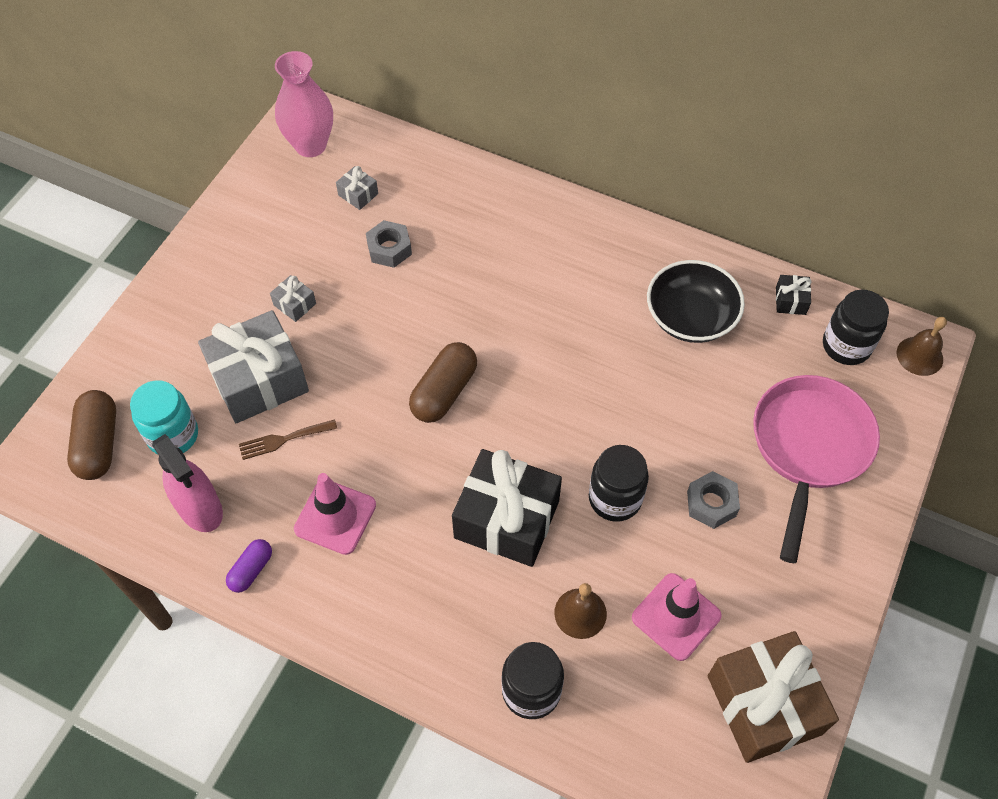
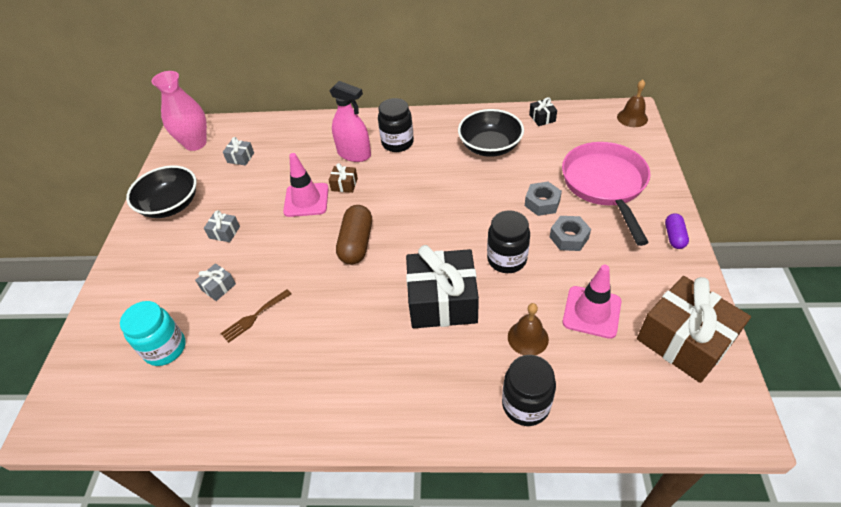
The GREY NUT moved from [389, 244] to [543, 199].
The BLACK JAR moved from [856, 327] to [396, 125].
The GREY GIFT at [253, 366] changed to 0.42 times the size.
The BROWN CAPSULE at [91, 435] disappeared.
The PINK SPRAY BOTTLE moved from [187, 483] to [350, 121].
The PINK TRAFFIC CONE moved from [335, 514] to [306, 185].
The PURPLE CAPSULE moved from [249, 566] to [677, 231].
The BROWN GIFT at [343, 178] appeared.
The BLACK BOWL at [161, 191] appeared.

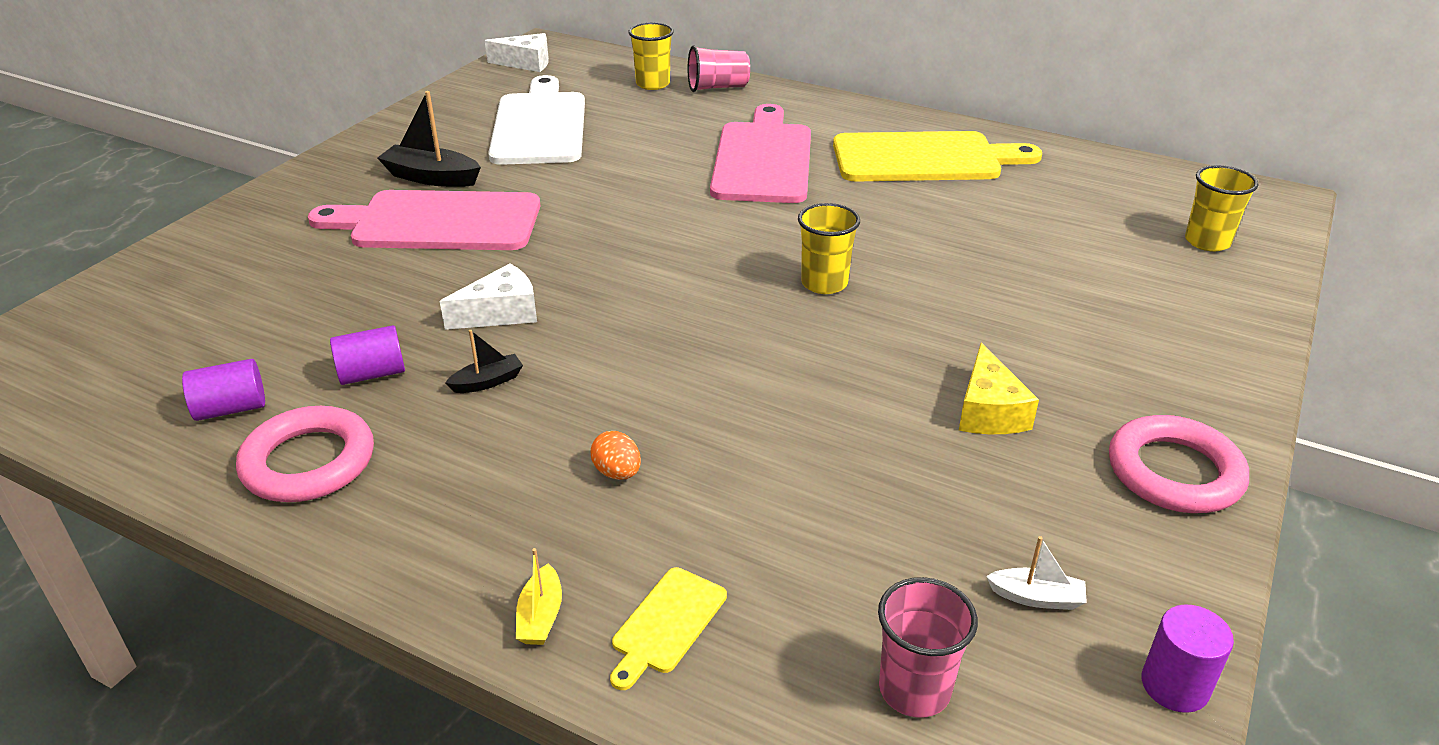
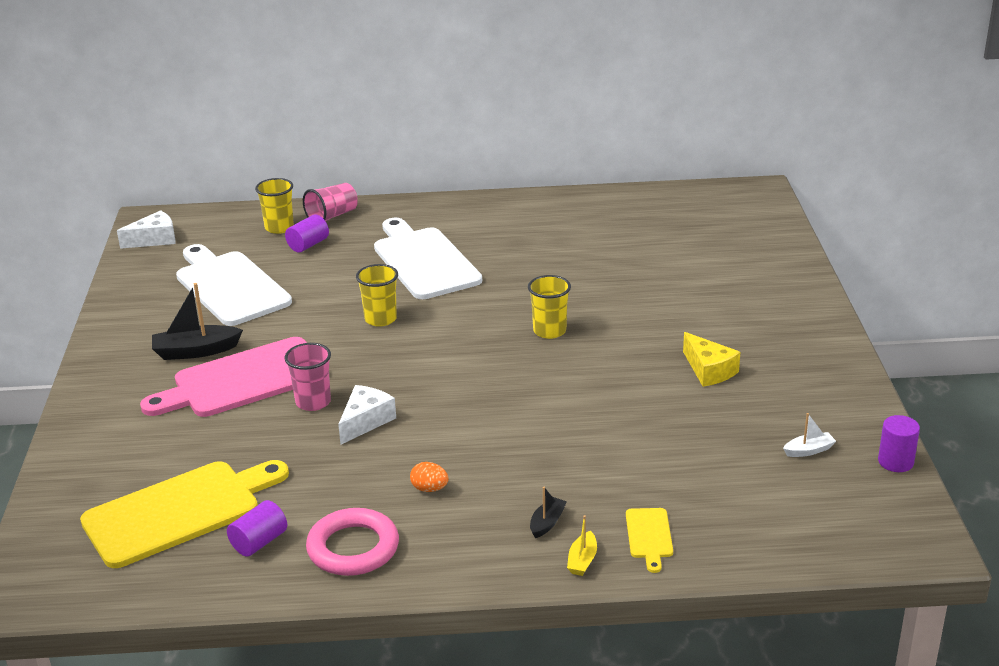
The PINK CUTTING BOARD at [760, 153] became the WHITE CUTTING BOARD at [428, 258].
The YELLOW CUTTING BOARD moved from [937, 156] to [184, 514].
The YELLOW CUP moved from [1222, 208] to [377, 295].
The PURPLE CYLINDER moved from [367, 355] to [307, 233].
The BLACK BOAT moved from [484, 361] to [548, 512].
The PINK RING at [1179, 464] disappeared.
The ORANGE EGG moved from [615, 455] to [429, 477].
The YELLOW BOAT at [539, 596] turned 45 degrees clockwise.
The PINK CUP moved from [928, 647] to [308, 377].

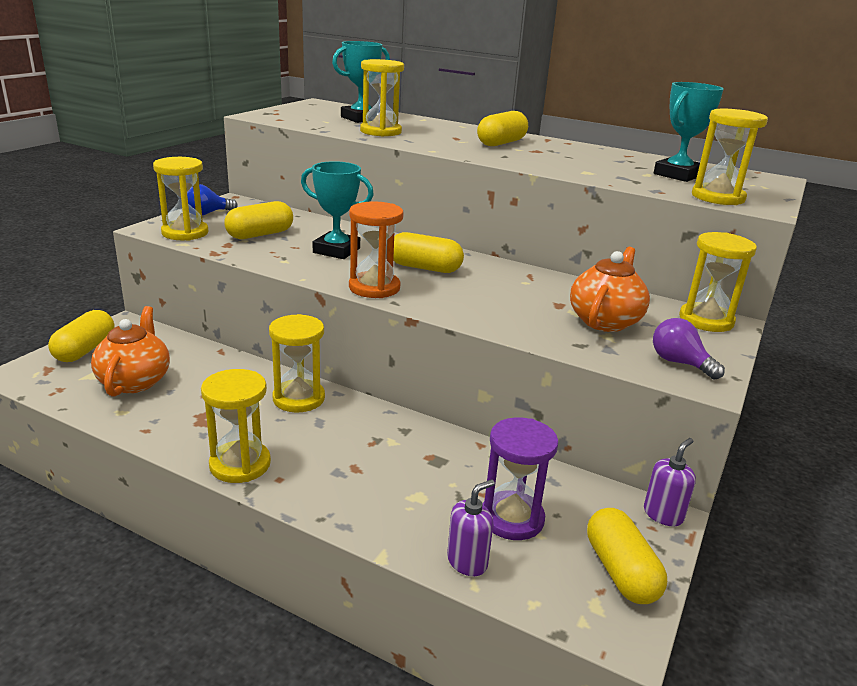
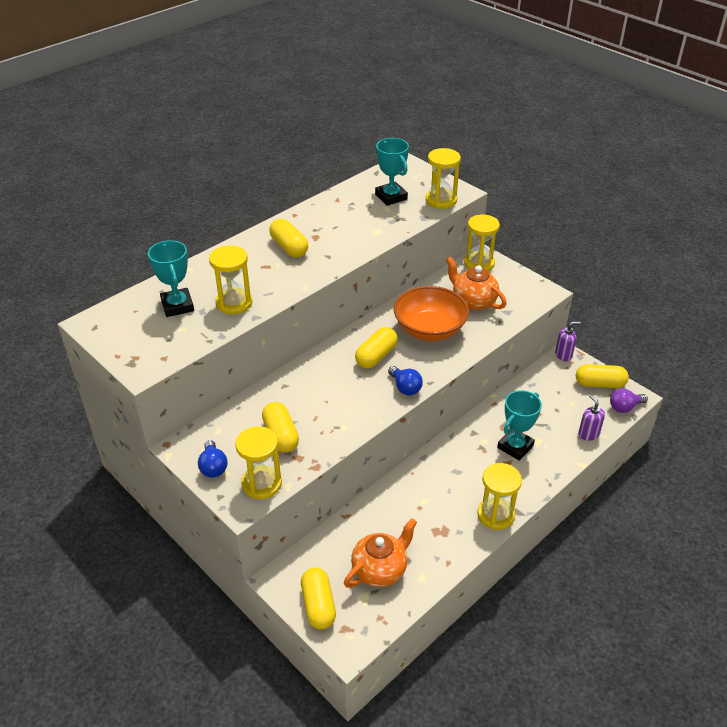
The TURQUOISE TROPHY moved from [337, 210] to [519, 425].
The ORANGE HOURGLASS at [376, 249] was replaced by the BLUE LIGHT BULB at [405, 380].
The ORANGE TEAPOT at [130, 351] turned 120 degrees clockwise.
The YELLOW CAPSULE at [81, 336] turned 45 degrees clockwise.
The YELLOW HOURGLASS at [297, 363] disappeared.
The PURPLE LIGHT BULB moved from [689, 349] to [629, 401].
The PURPLE HOURGLASS at [520, 478] disappeared.
The PURPLE SOAP DISPENSER at [670, 482] turned 105 degrees clockwise.
The ORANGE BOWL at [431, 313] appeared.

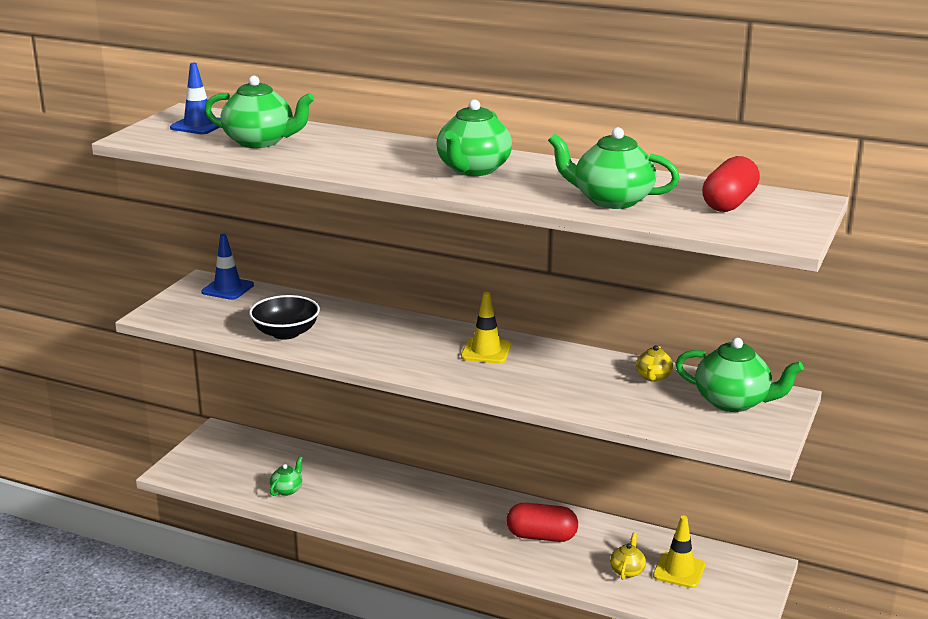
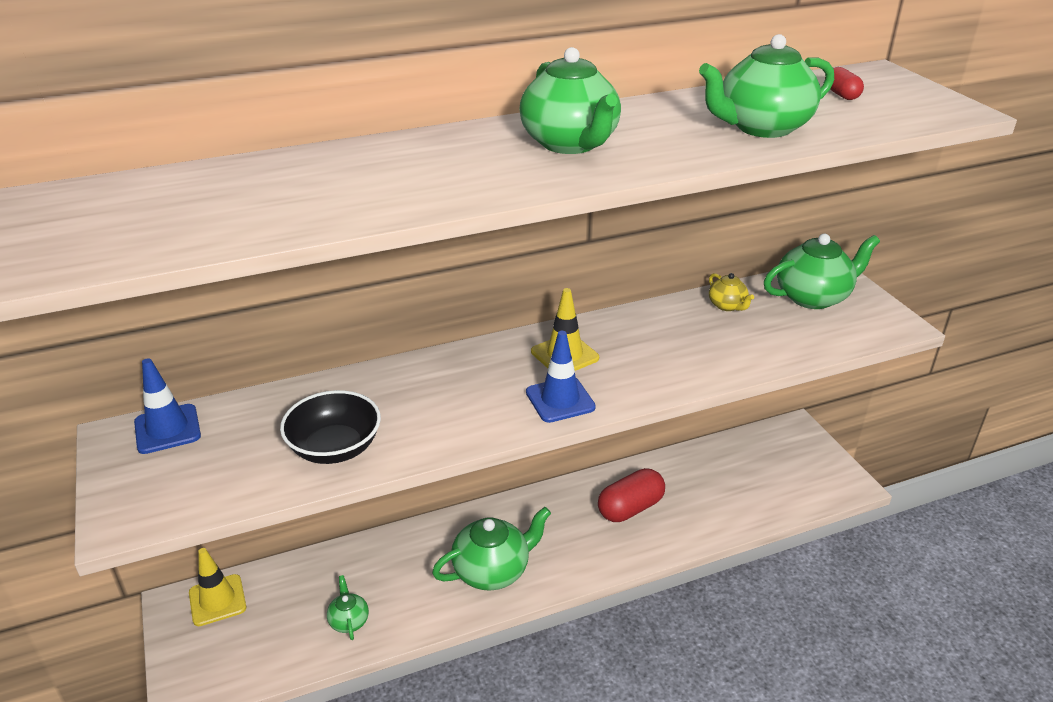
The BLUE TRAFFIC CONE moved from [195, 98] to [561, 377].
The GREEN TEAPOT moved from [259, 112] to [491, 549].
The RED CAPSULE at [731, 184] changed to 0.51 times the size.
The YELLOW TRAFFIC CONE moved from [679, 551] to [217, 587].
The YELLOW TEAPOT at [628, 556] disappeared.

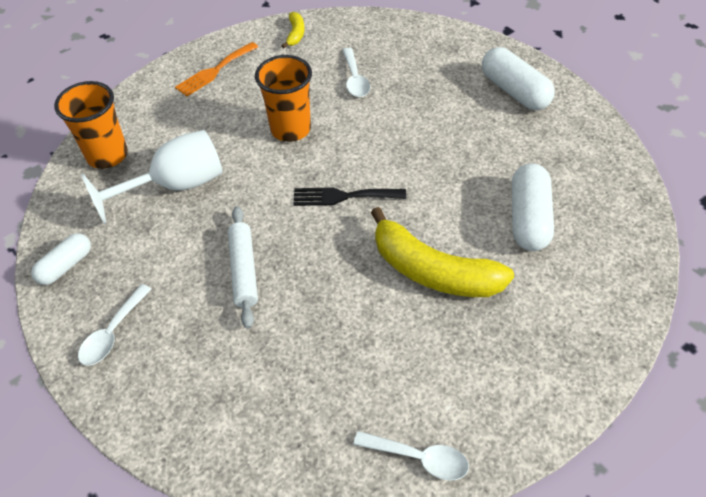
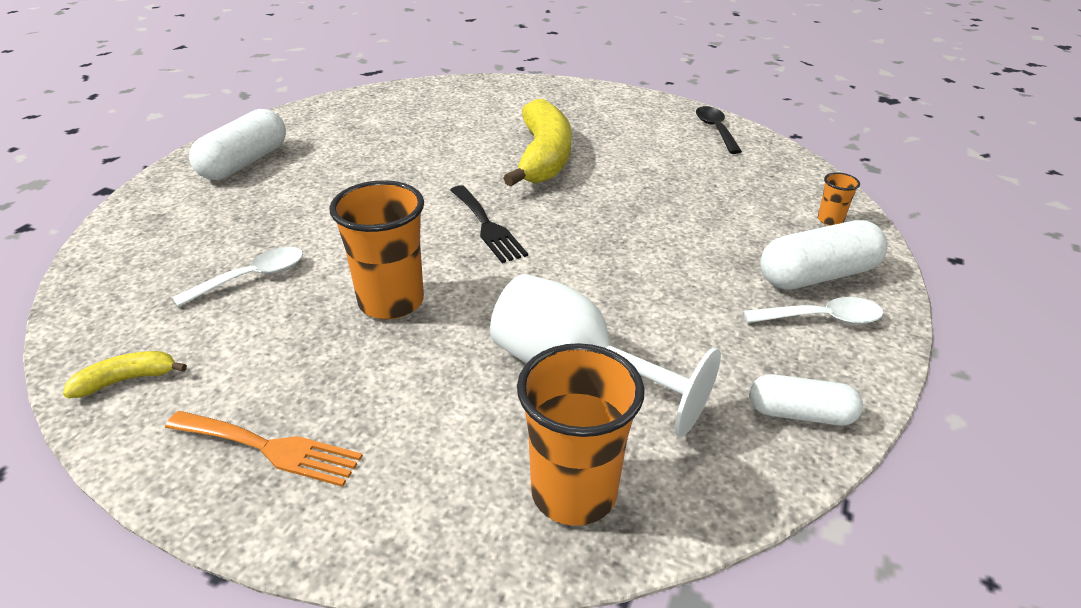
The WHITE CAPSULE moved from [533, 207] to [823, 255].
The WHITE ROLLING PIN at [243, 267] disappeared.
The WHITE SPOON at [411, 456] became the BLACK SPOON at [719, 130].
The ORANGE CUP at [839, 199] appeared.

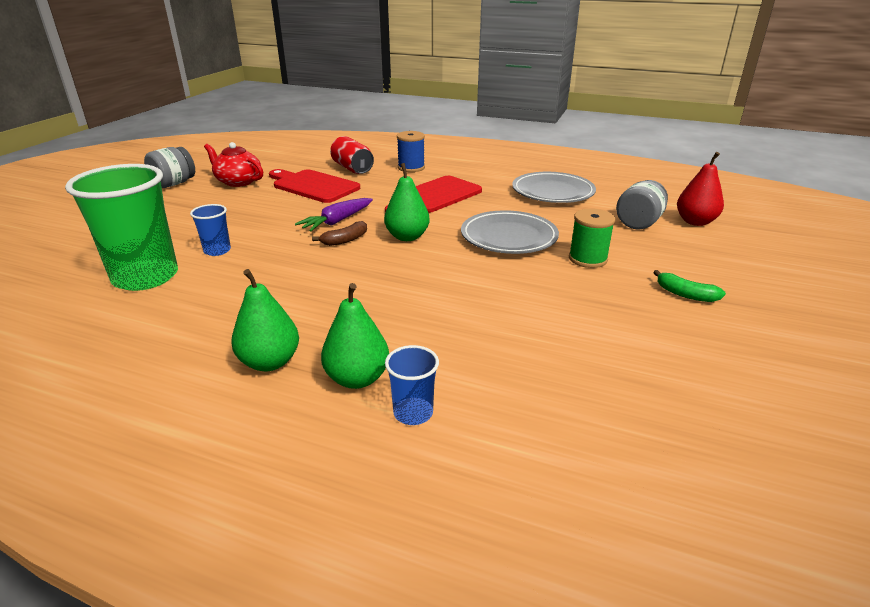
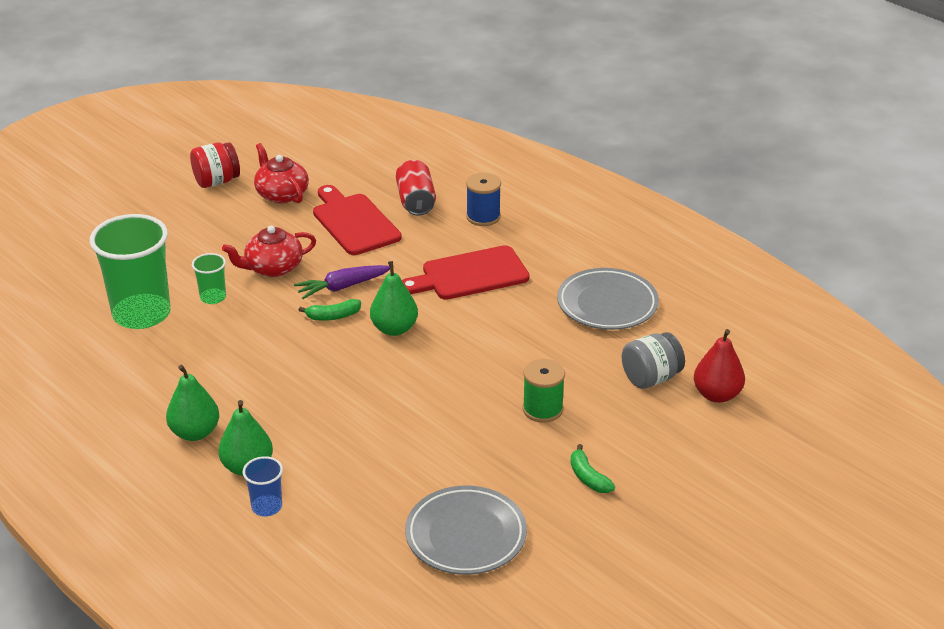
The GREY JAR at [169, 167] became the RED JAR at [215, 165].
The BLUE CUP at [210, 230] became the GREEN CUP at [209, 278].
The GREY PLATE moved from [510, 232] to [466, 530].
The BROWN BANANA at [339, 233] became the GREEN BANANA at [330, 310].
The RED TEAPOT at [269, 251] appeared.

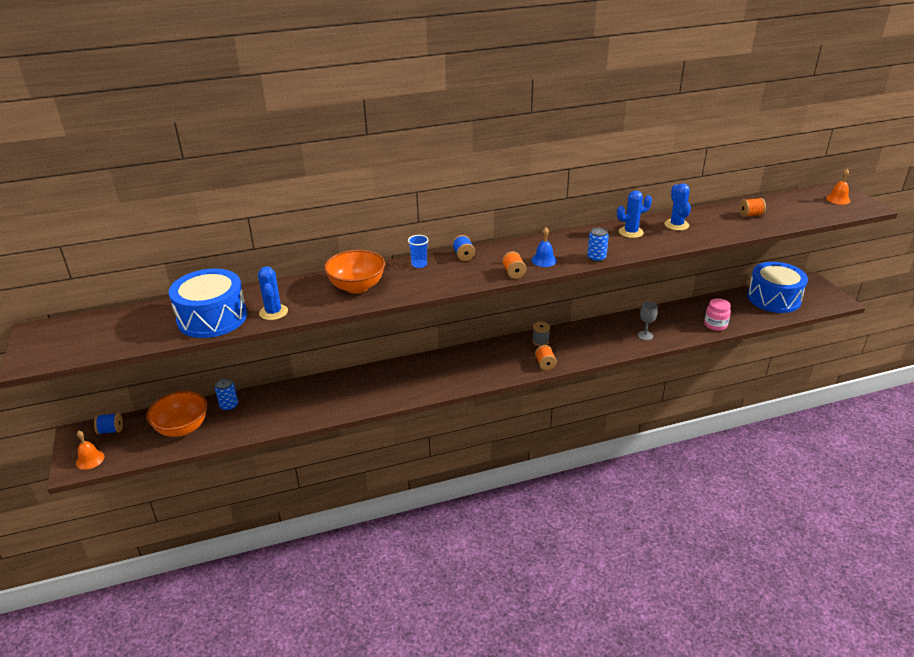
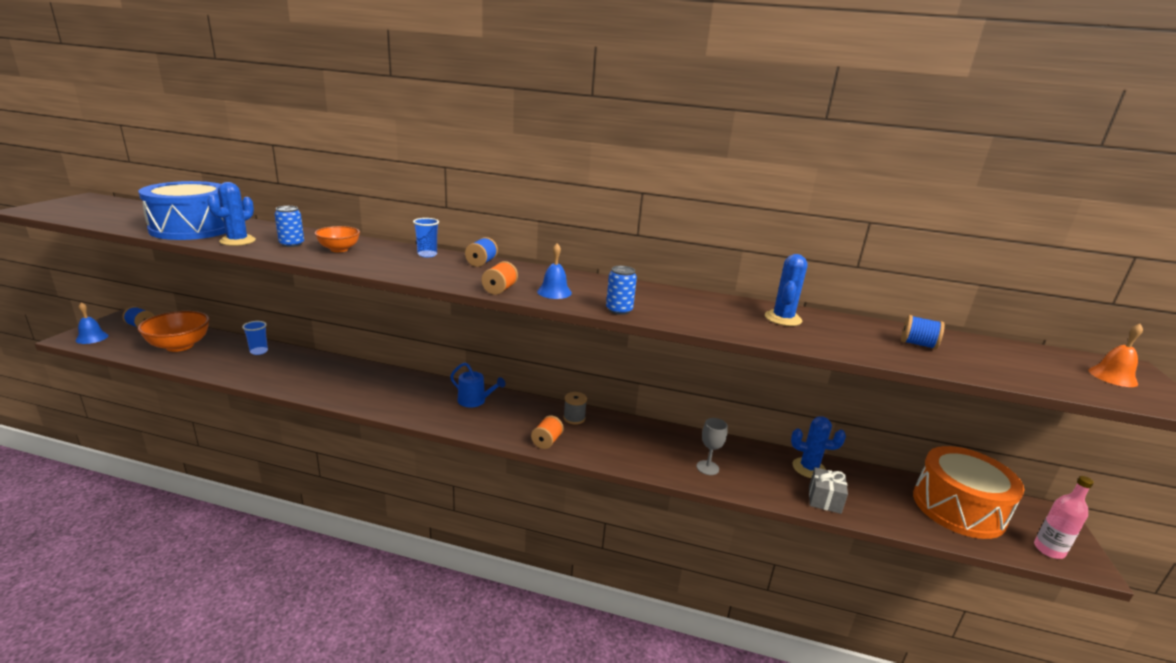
The BLUE CACTUS moved from [634, 214] to [818, 447].
The ORANGE SPOOL at [752, 207] became the BLUE SPOOL at [923, 332].
The ORANGE BOWL at [354, 272] changed to 0.60 times the size.
The BLUE DRUM at [777, 287] became the ORANGE DRUM at [968, 492].
The PINK JAR at [717, 314] was replaced by the GREY GIFT at [828, 490].
The BLUE CAN moved from [226, 394] to [289, 226].
The ORANGE BELL at [90, 450] became the BLUE BELL at [92, 323].
The BLUE CUP at [255, 338] appeared.
The BLUE WATERING CAN at [477, 384] appeared.
The PINK BOTTLE at [1064, 517] appeared.

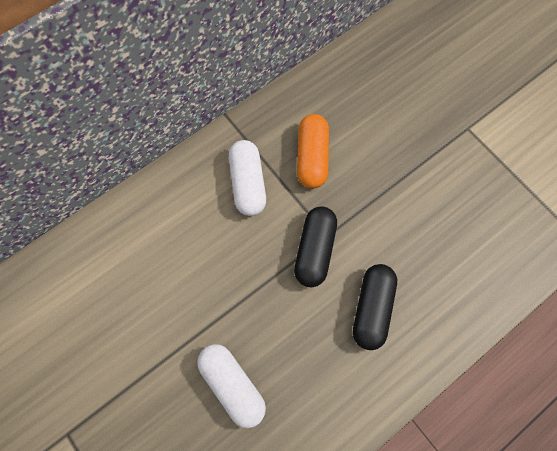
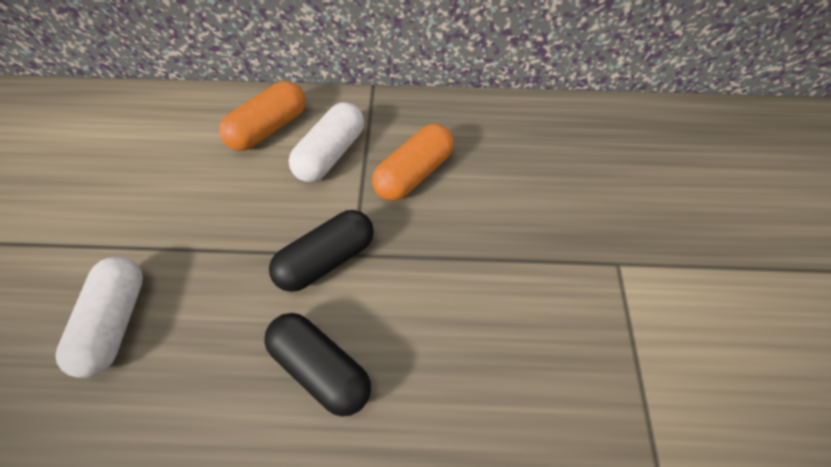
The BLACK CAPSULE at [375, 307] turned 75 degrees clockwise.
The ORANGE CAPSULE at [262, 116] appeared.

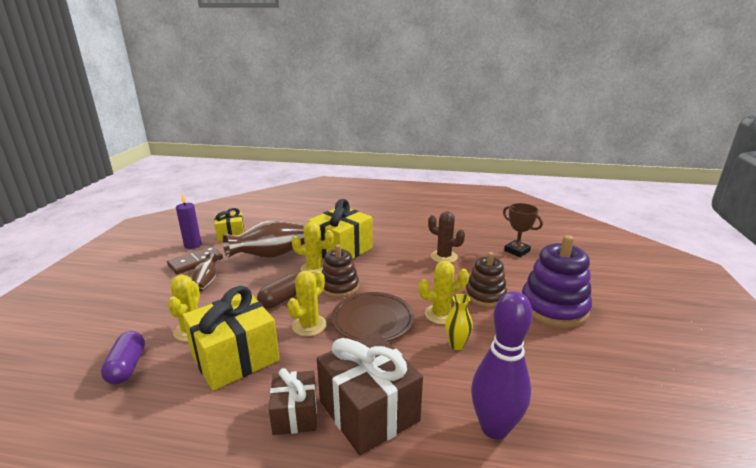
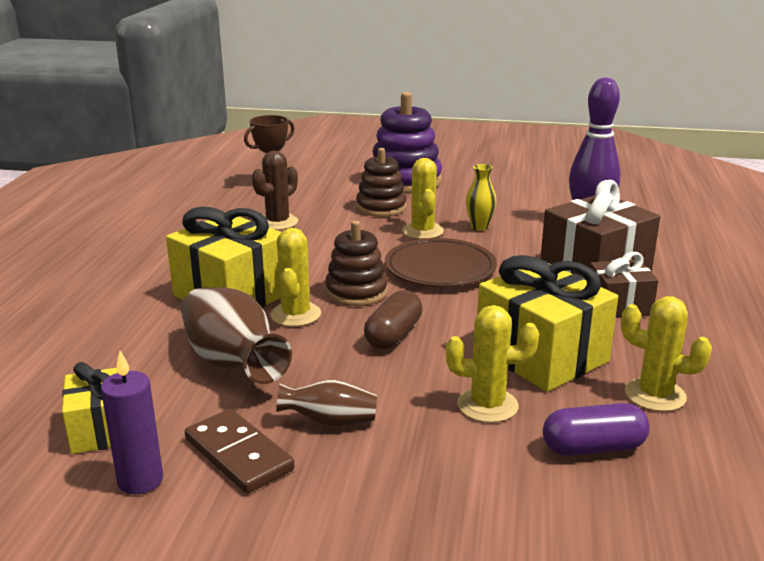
The YELLOW CACTUS moved from [307, 303] to [666, 354].
The BROWN CAPSULE at [277, 291] turned 75 degrees clockwise.

